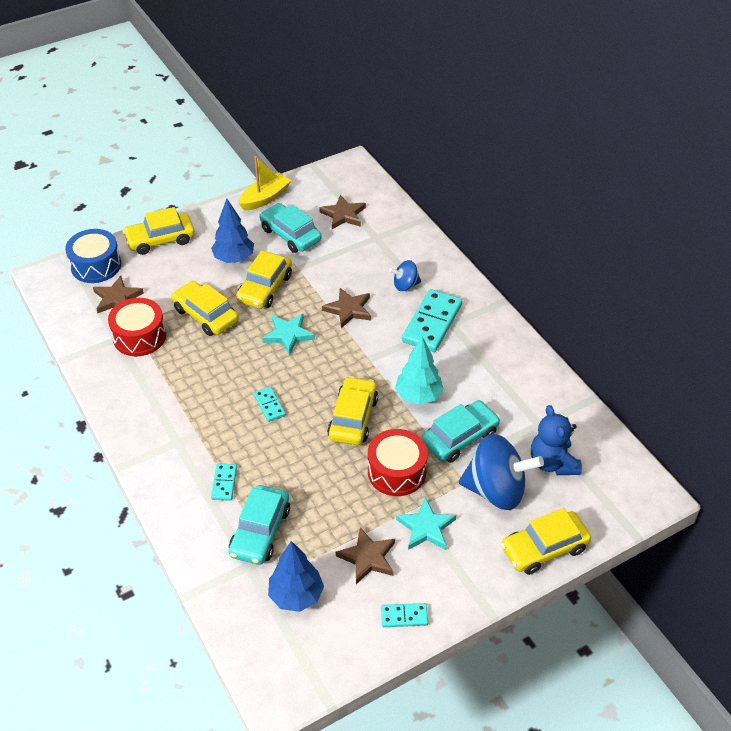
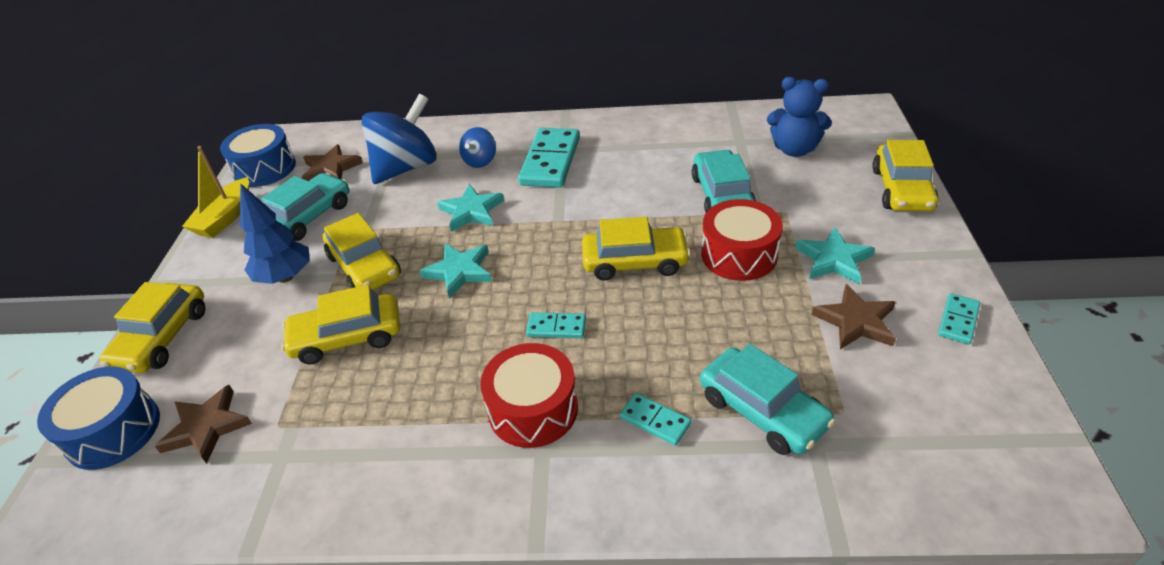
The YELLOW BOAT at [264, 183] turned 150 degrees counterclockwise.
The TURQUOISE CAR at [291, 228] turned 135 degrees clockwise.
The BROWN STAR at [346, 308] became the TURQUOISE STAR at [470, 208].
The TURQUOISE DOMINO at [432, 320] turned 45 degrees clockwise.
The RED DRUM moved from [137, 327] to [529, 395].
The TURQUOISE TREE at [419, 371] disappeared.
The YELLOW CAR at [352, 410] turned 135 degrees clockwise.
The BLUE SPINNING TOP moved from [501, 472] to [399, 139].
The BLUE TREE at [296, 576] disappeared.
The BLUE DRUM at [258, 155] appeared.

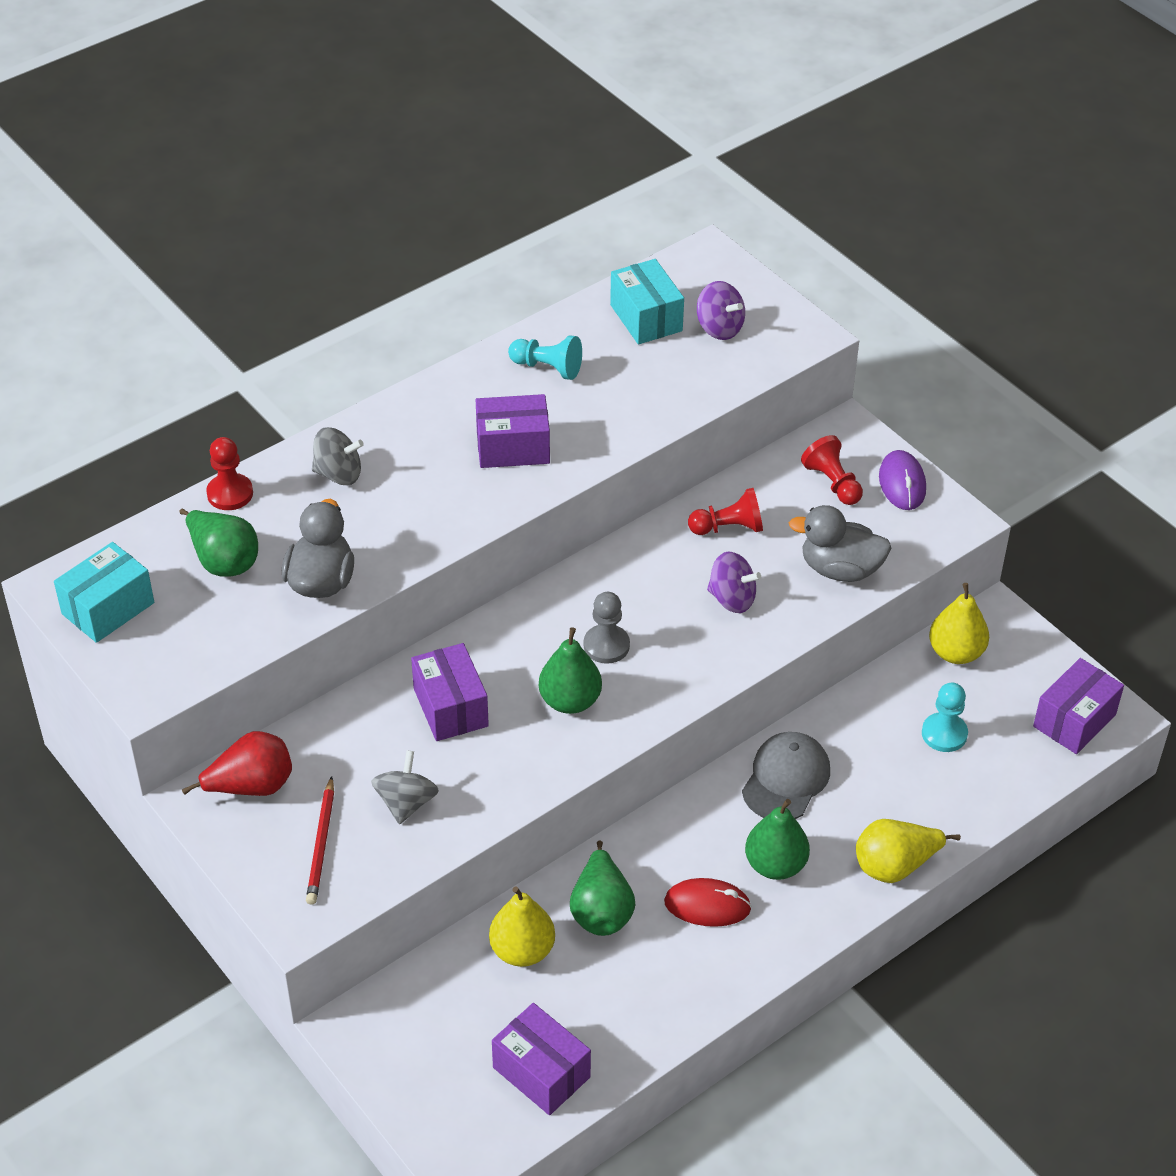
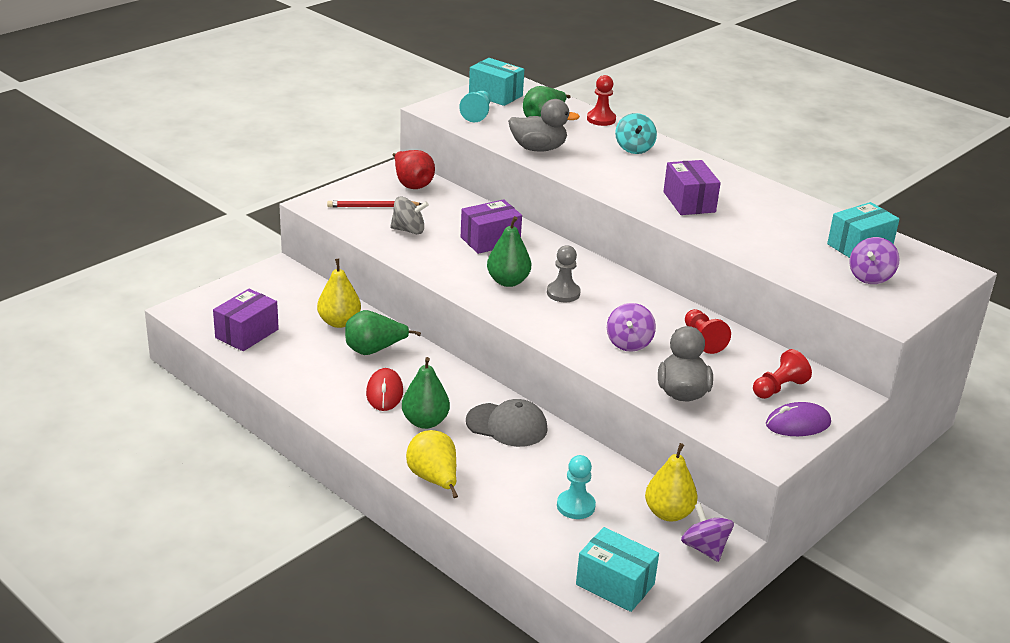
The TURQUOISE PAWN moved from [545, 358] to [474, 106].
The GREY SPINNING TOP at [338, 456] became the TURQUOISE SPINNING TOP at [636, 133].
The PURPLE BOX at [1078, 706] became the TURQUOISE BOX at [617, 569].
The PURPLE SPINNING TOP at [707, 532] appeared.

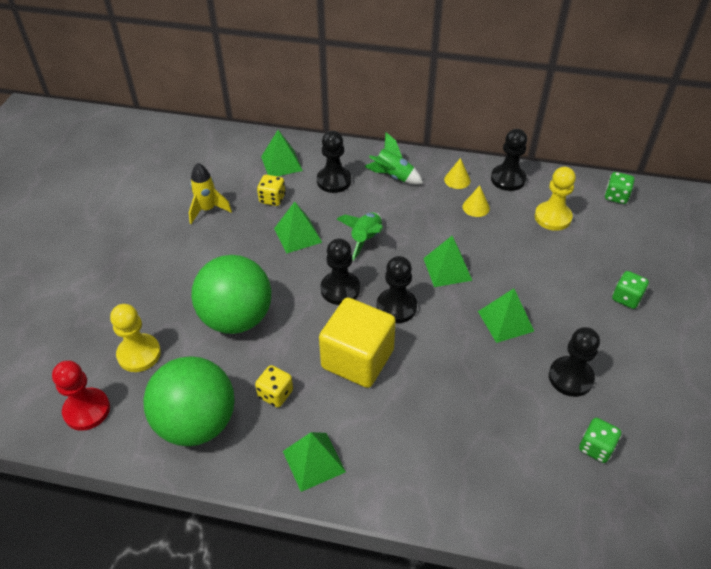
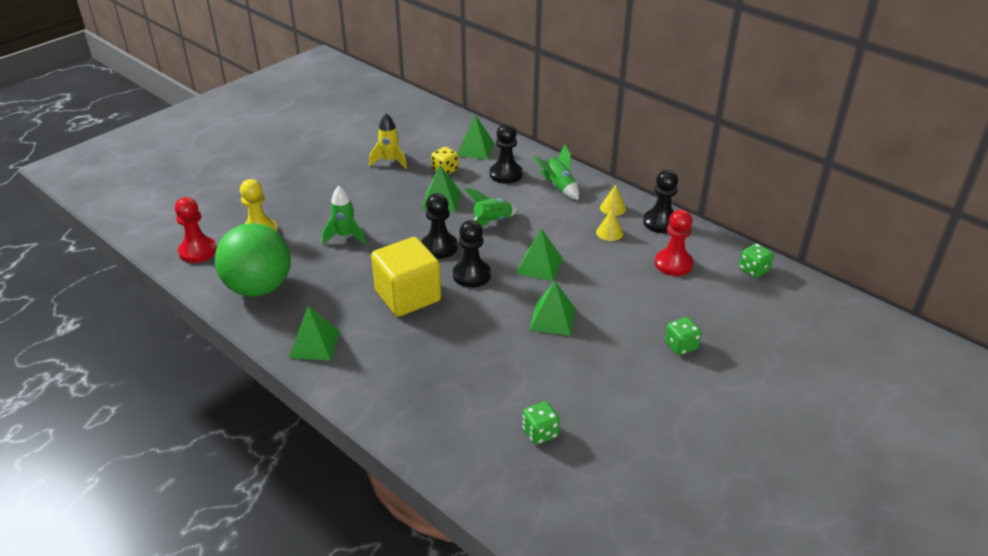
The YELLOW PAWN at [555, 199] became the RED PAWN at [674, 242].
The GREEN BALL at [231, 294] was replaced by the GREEN ROCKET at [344, 215].
The BLACK PAWN at [574, 362] disappeared.
The YELLOW DICE at [274, 386] disappeared.

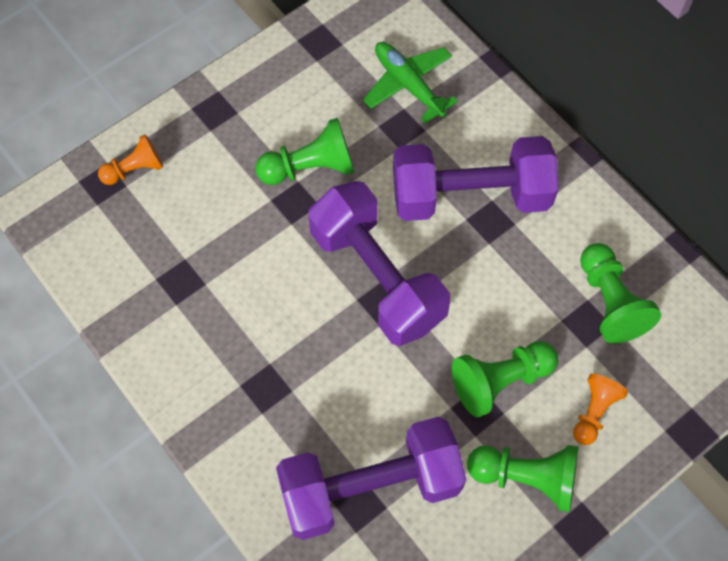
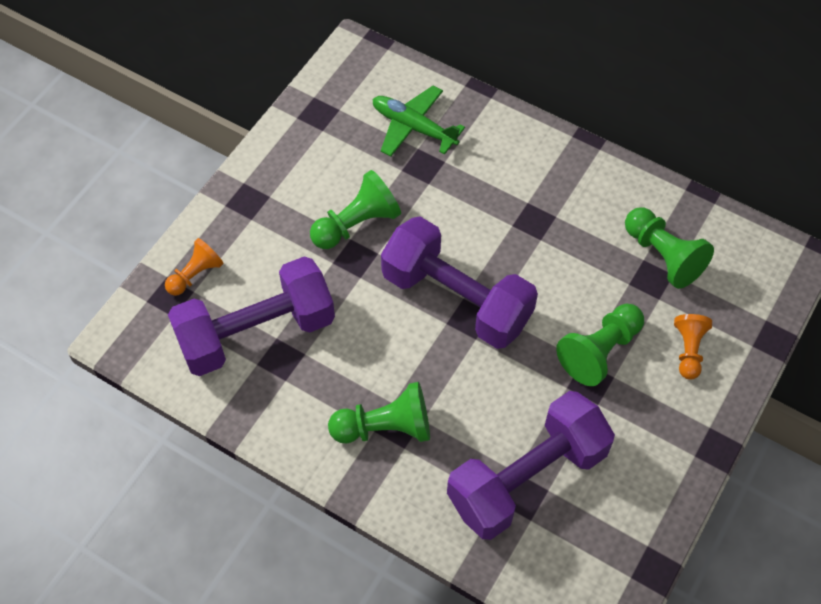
The PURPLE DUMBBELL moved from [476, 178] to [251, 316].
The GREEN PAWN moved from [522, 478] to [379, 412].

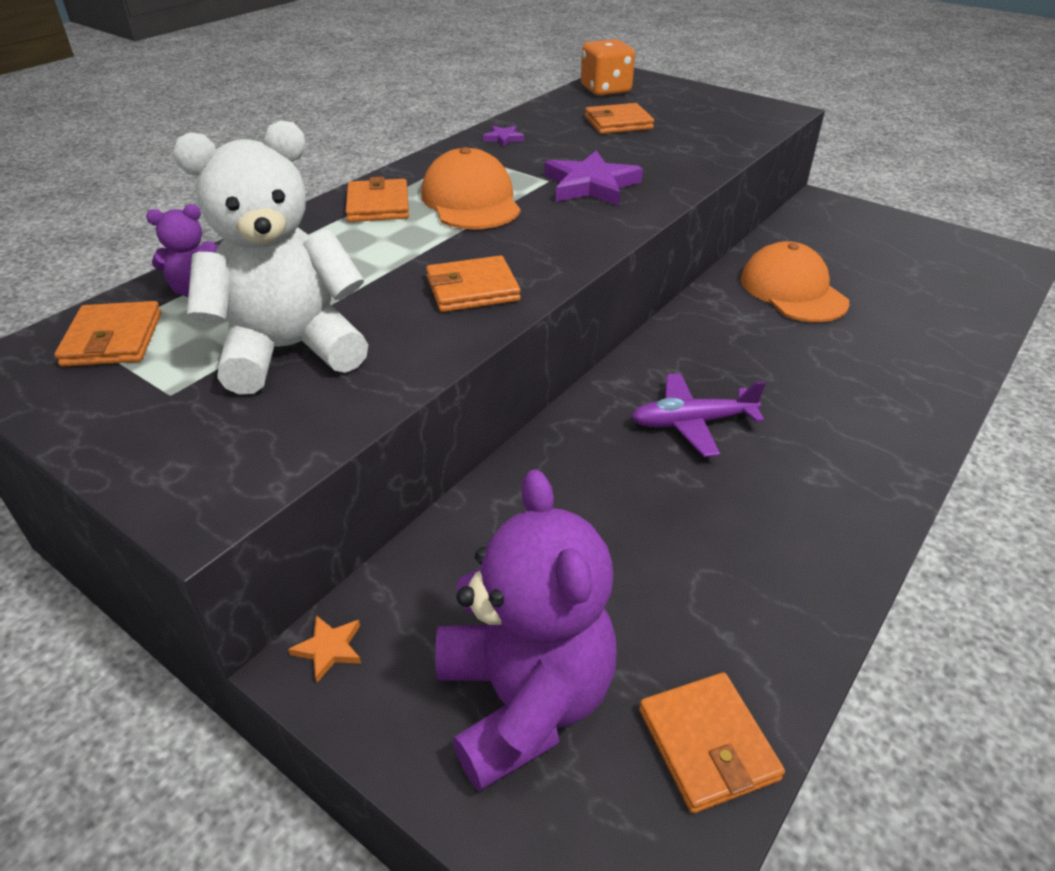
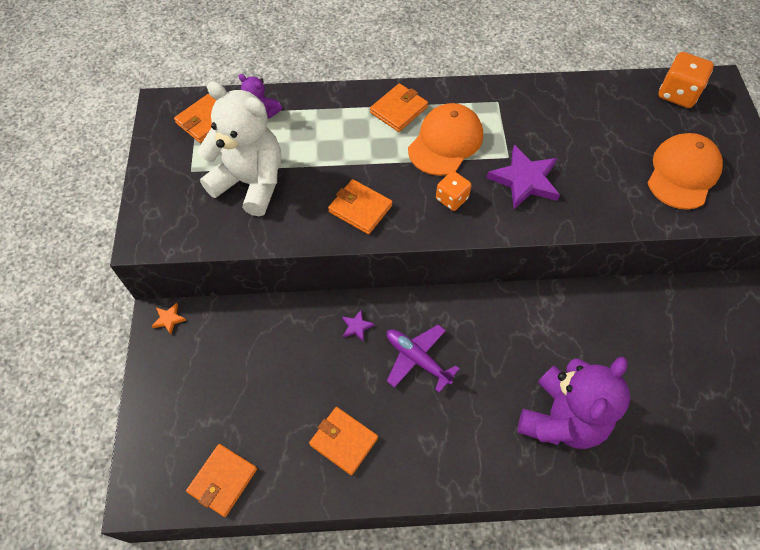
The ORANGE WALLET moved from [619, 118] to [343, 441].
The PURPLE STAR moved from [503, 136] to [358, 326].
The ORANGE CAP moved from [795, 281] to [685, 171].
The PURPLE TEDDY BEAR moved from [526, 630] to [573, 403].
The ORANGE DICE at [453, 191] appeared.

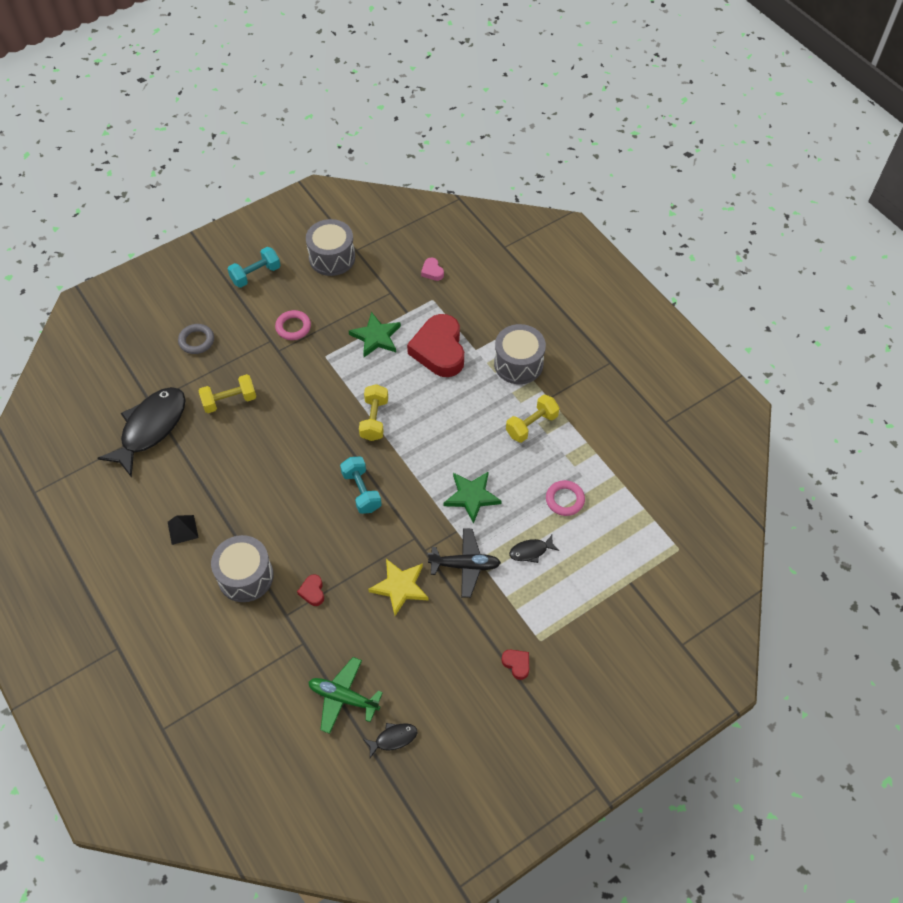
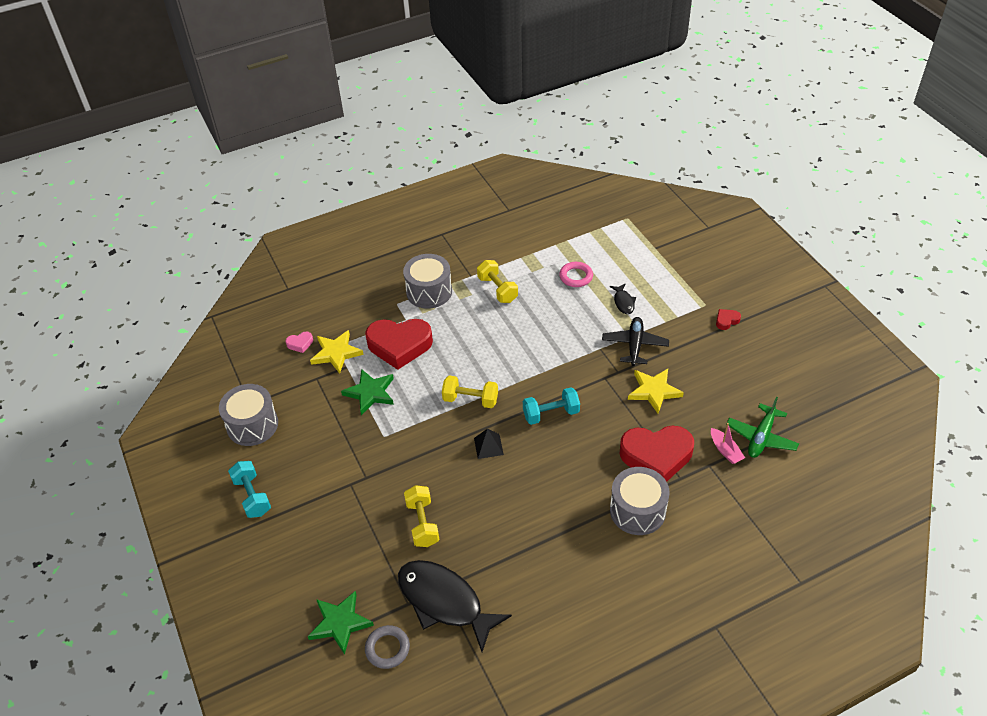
The PINK RING at [293, 325] disappeared.
The GREY RING moved from [196, 339] to [387, 647].
The GREEN STAR moved from [473, 497] to [341, 623].
The BLACK PYRAMID moved from [183, 530] to [489, 443].
The RED HEART at [310, 590] changed to 2.43 times the size.
The BLACK FISH at [390, 740] disappeared.
The YELLOW STAR at [337, 352] appeared.
The PINK BOAT at [728, 443] appeared.

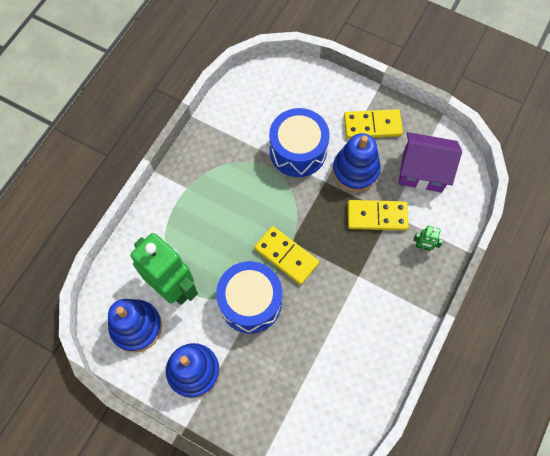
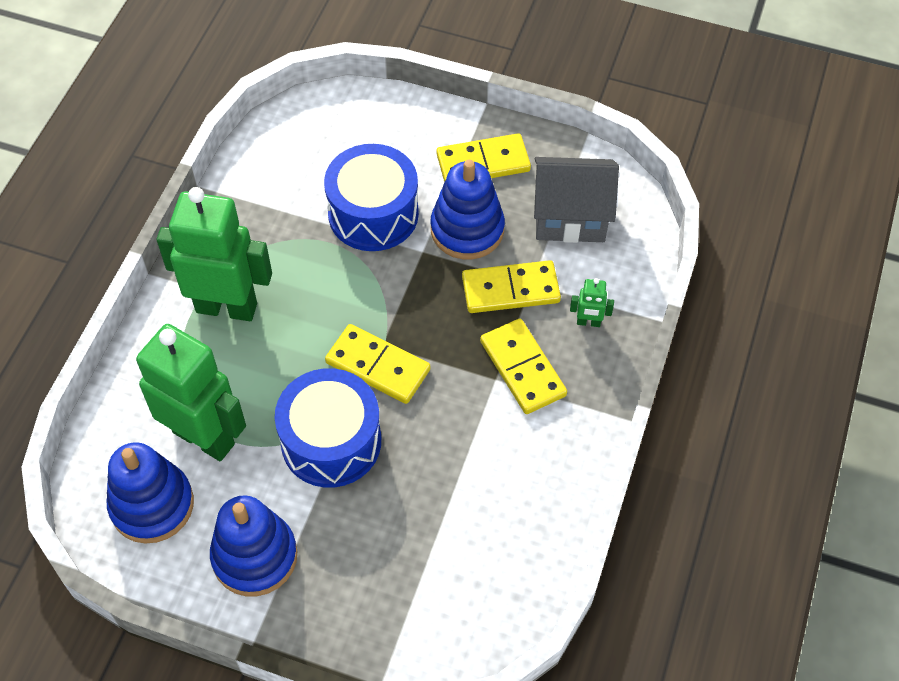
The PURPLE HOUSE at [430, 162] became the GREY HOUSE at [576, 200].
The GREEN ROBOT at [214, 254] appeared.
The YELLOW DOMINO at [523, 366] appeared.

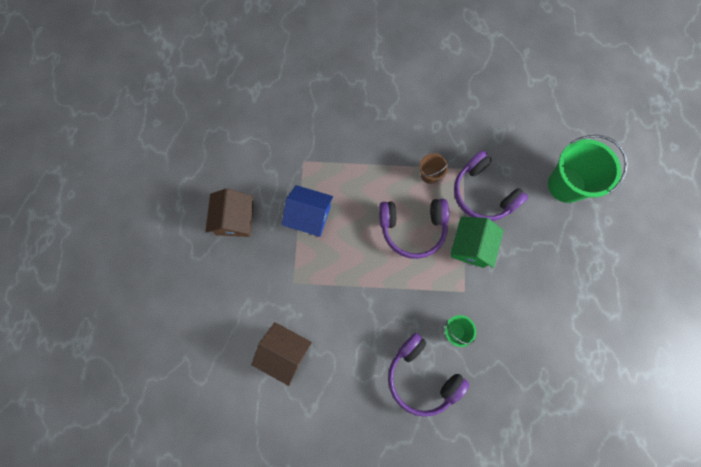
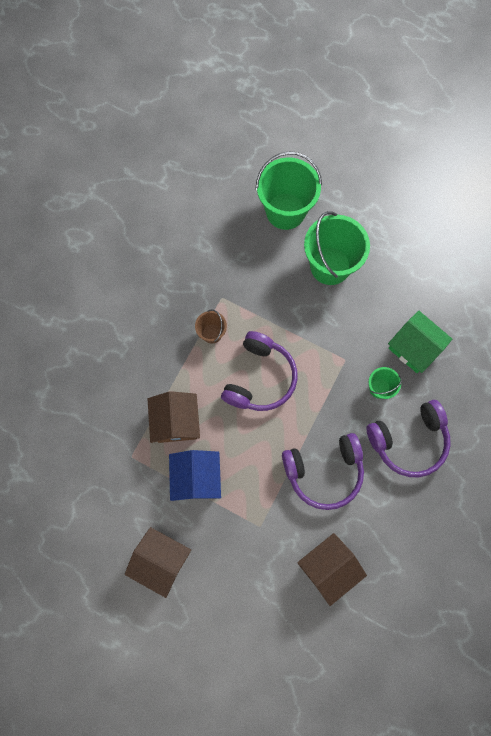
The PURPLE HEADPHONES moved from [491, 186] to [323, 471].
The BLUE HOUSE at [307, 211] turned 45 degrees counterclockwise.
The GREEN HOUSE moved from [477, 242] to [420, 342].
The GREEN BUCKET at [337, 248] appeared.
The BROWN HOUSE at [174, 417] appeared.

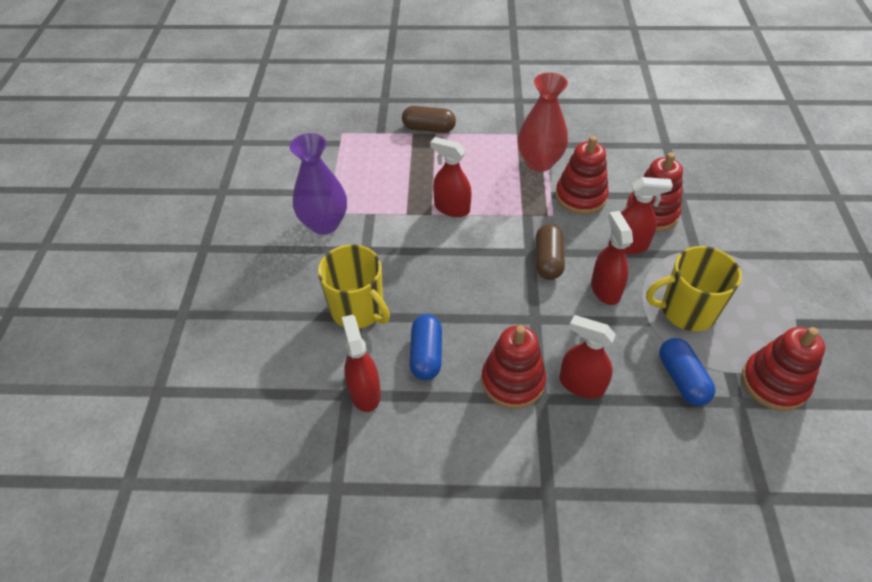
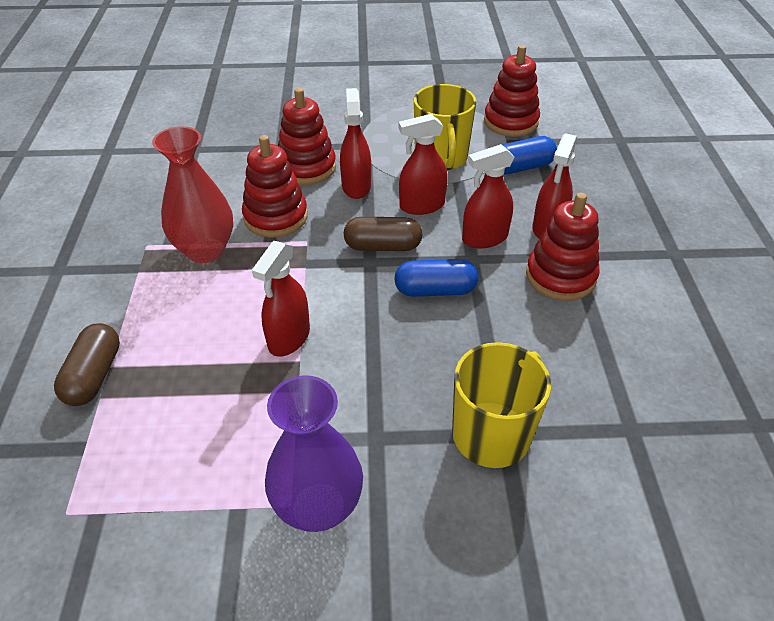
The RED SPRAY BOTTLE moved from [361, 363] to [488, 196].
The BLUE CAPSULE moved from [426, 347] to [436, 278].

